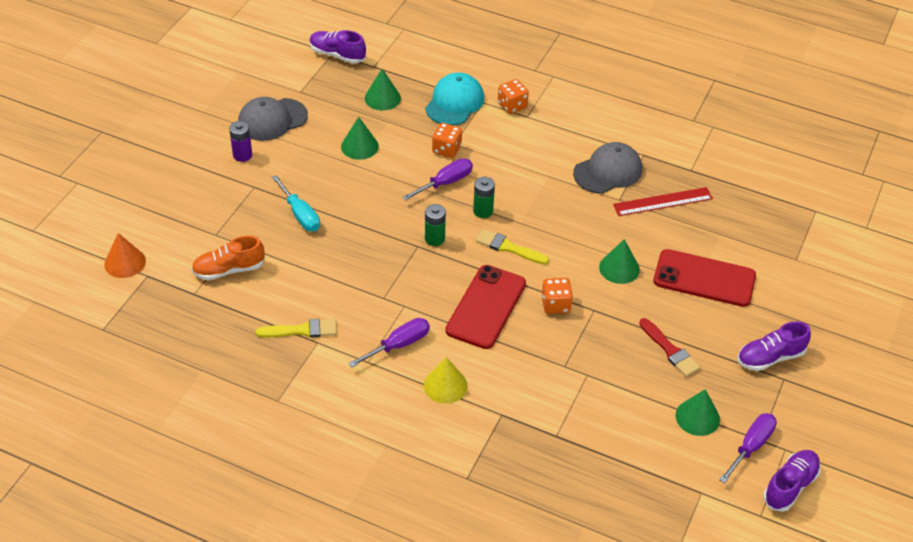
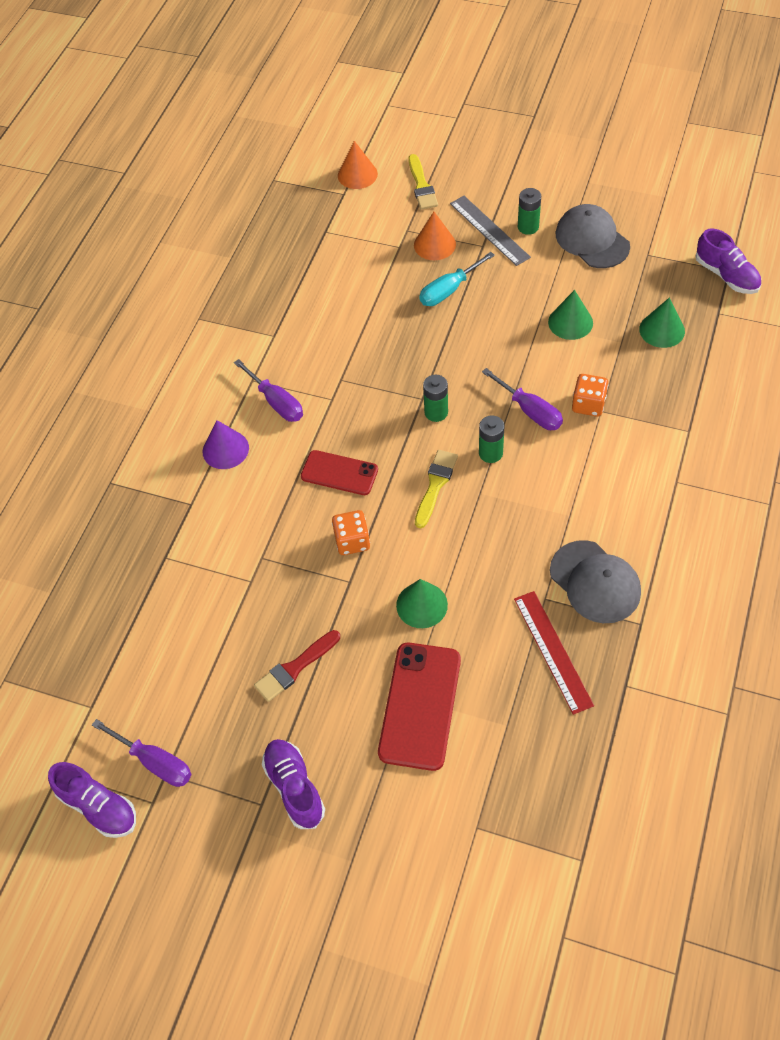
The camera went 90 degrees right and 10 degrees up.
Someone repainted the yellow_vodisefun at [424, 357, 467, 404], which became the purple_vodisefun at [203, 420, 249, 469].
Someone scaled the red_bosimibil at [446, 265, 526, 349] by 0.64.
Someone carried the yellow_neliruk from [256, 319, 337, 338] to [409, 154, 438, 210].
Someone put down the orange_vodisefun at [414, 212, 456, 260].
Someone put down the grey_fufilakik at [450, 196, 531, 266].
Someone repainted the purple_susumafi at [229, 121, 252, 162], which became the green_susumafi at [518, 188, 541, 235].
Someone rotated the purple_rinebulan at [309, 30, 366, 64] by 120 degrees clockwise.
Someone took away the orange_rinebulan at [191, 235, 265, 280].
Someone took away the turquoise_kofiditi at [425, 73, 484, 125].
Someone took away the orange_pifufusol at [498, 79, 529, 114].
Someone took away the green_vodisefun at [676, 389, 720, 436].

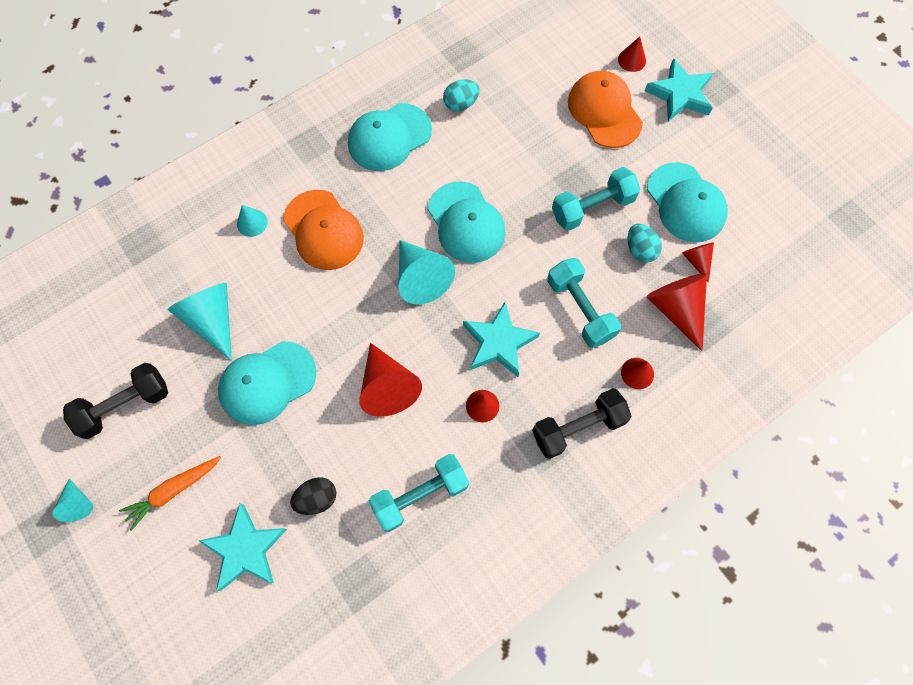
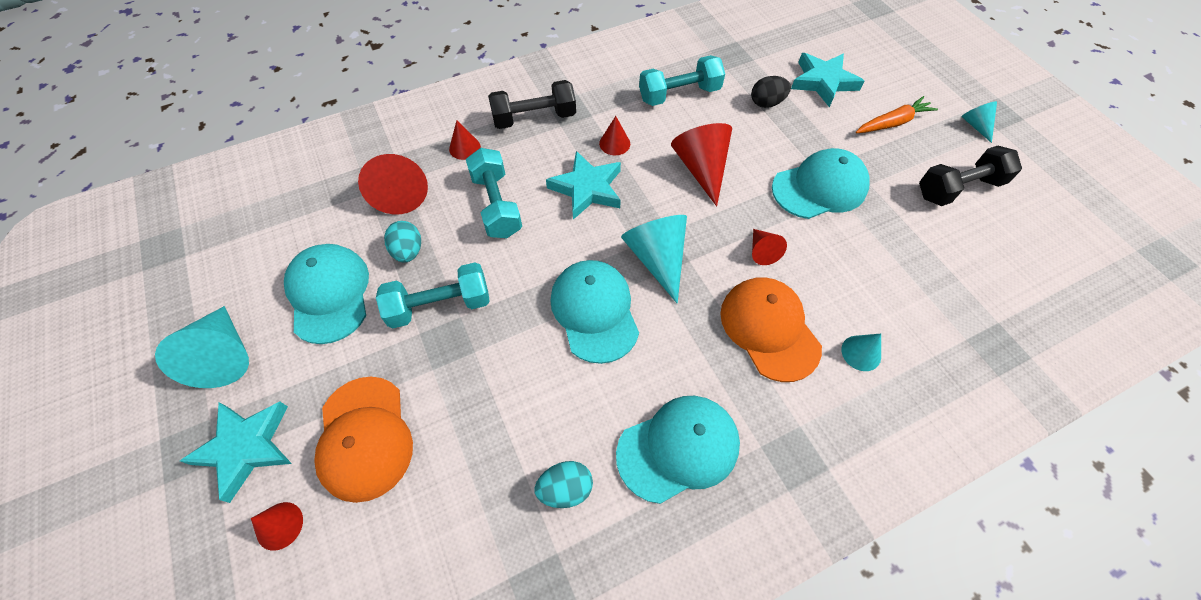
The camera went 170 degrees left and 10 degrees down.
Someone carried the turquoise_vodisefun from [168, 283, 232, 361] to [155, 306, 249, 388].
Someone carried the red_vodisefun from [682, 242, 714, 283] to [752, 229, 787, 265].

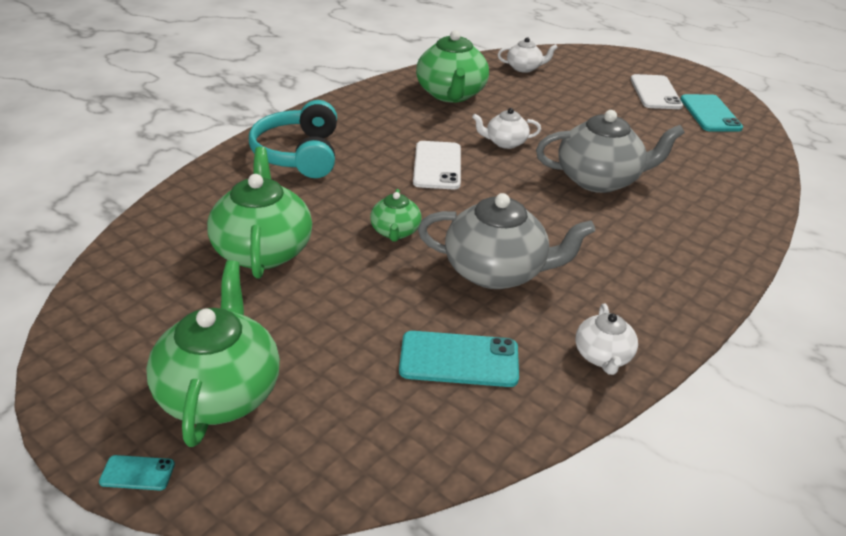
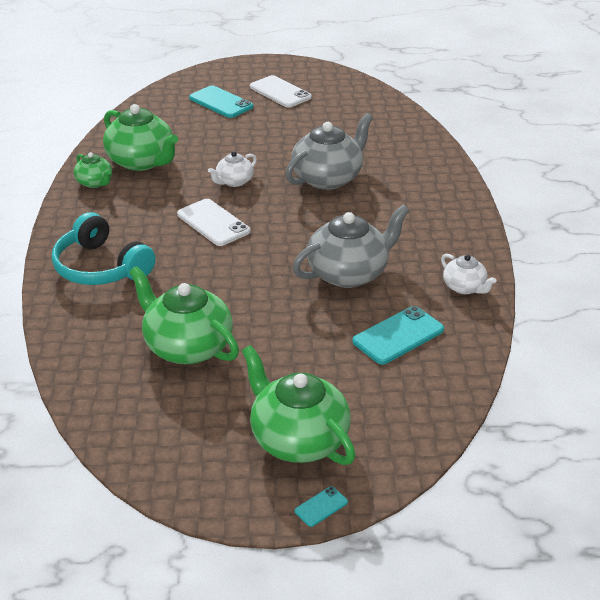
The camera went 40 degrees left and 0 degrees up.
Someone carried the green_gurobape from [370, 189, 422, 242] to [74, 152, 112, 188].
Someone carried the turquoise_bosimibil from [680, 94, 743, 132] to [189, 85, 253, 118].
Someone took away the white_gurobape at [498, 37, 558, 73].

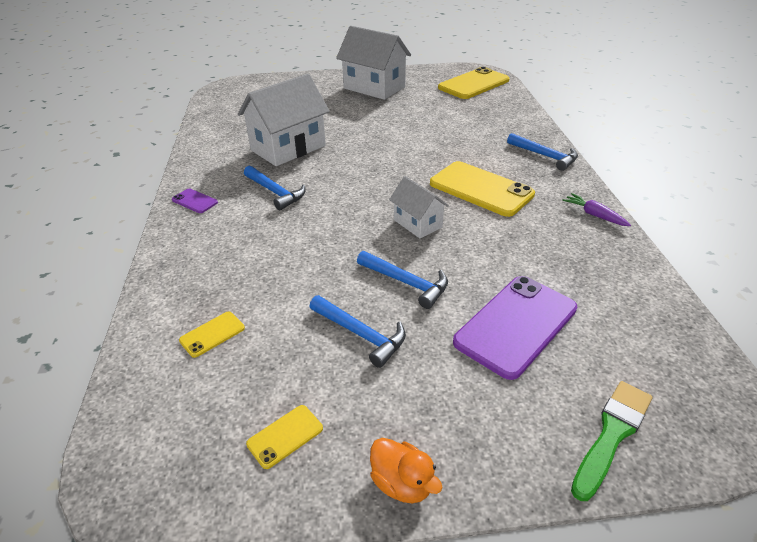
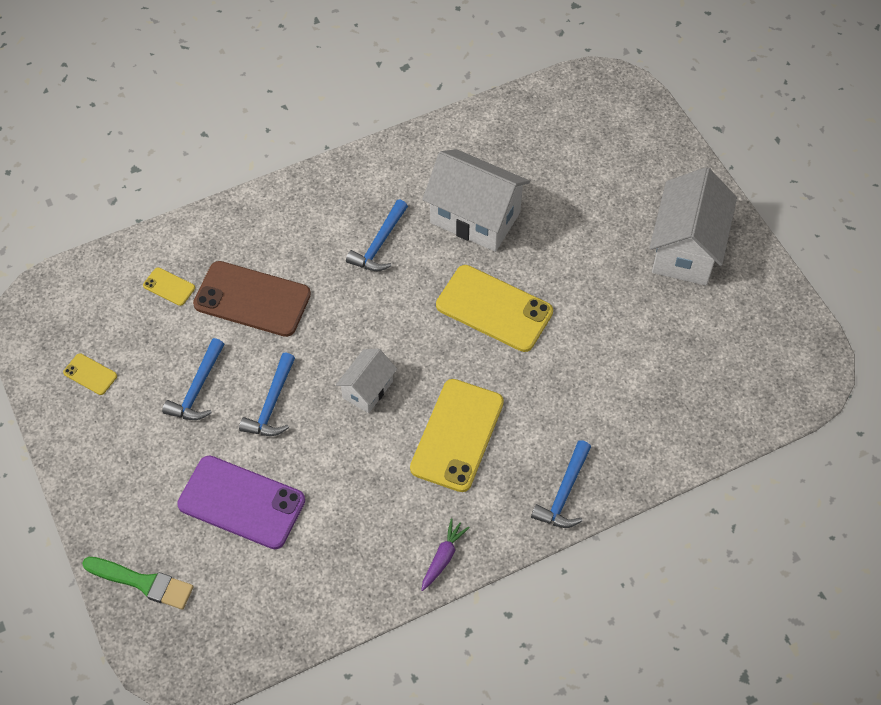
The camera went 70 degrees right and 20 degrees up.
Someone put down the brown_bosimibil at [193, 261, 311, 337].
Someone carried the yellow_bosimibil from [438, 67, 510, 99] to [436, 265, 553, 352].
Someone took away the purple_bosimibil at [172, 188, 218, 213].
Someone took away the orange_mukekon at [370, 438, 443, 503].

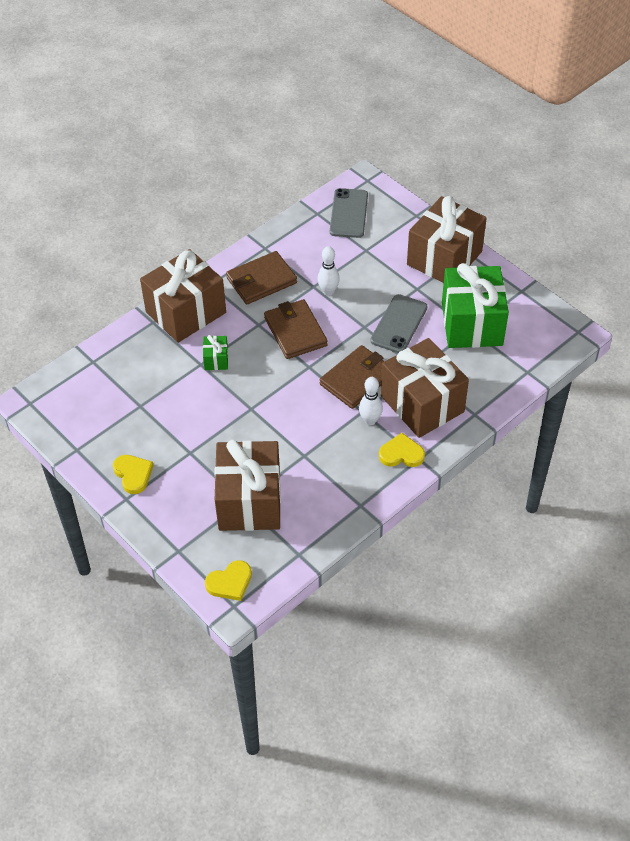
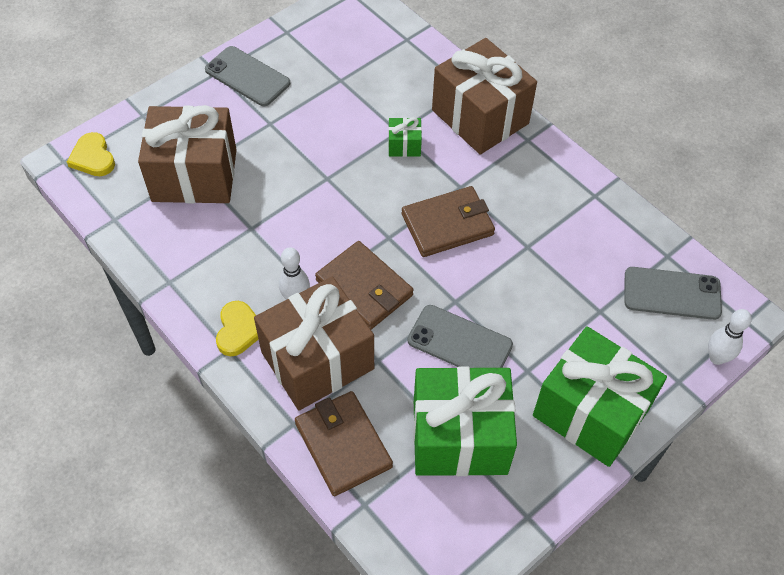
The camera went 90 degrees right and 5 degrees up.
Someone swapped the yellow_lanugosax at [113, 455, 154, 494] for the grey_bosimibil at [205, 46, 290, 106].
Someone carried the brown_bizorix from [226, 251, 297, 304] to [295, 391, 393, 496].
Someone repainted the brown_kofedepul at [407, 196, 487, 283], which became the green_kofedepul at [533, 326, 667, 467].
Someone carried the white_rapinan from [318, 246, 340, 296] to [708, 309, 752, 365].

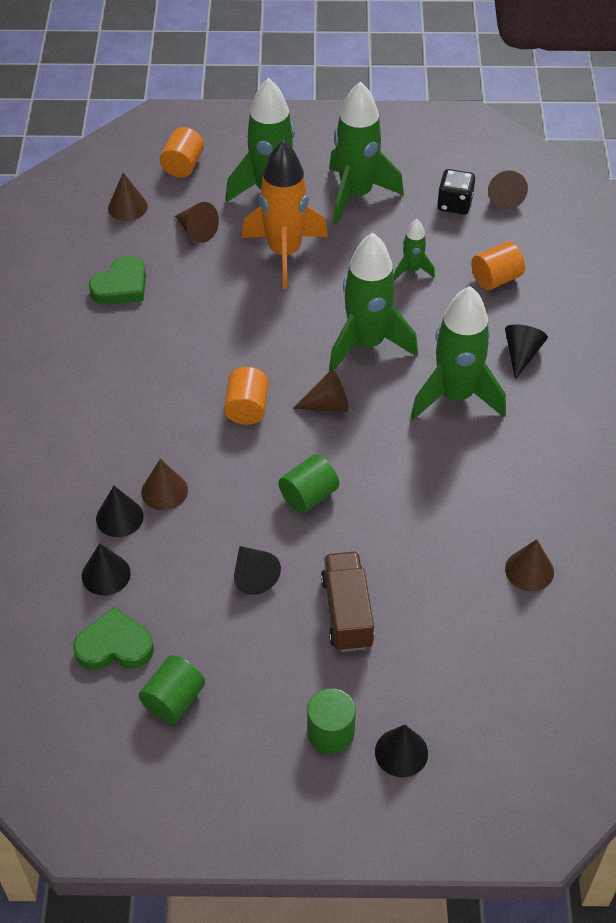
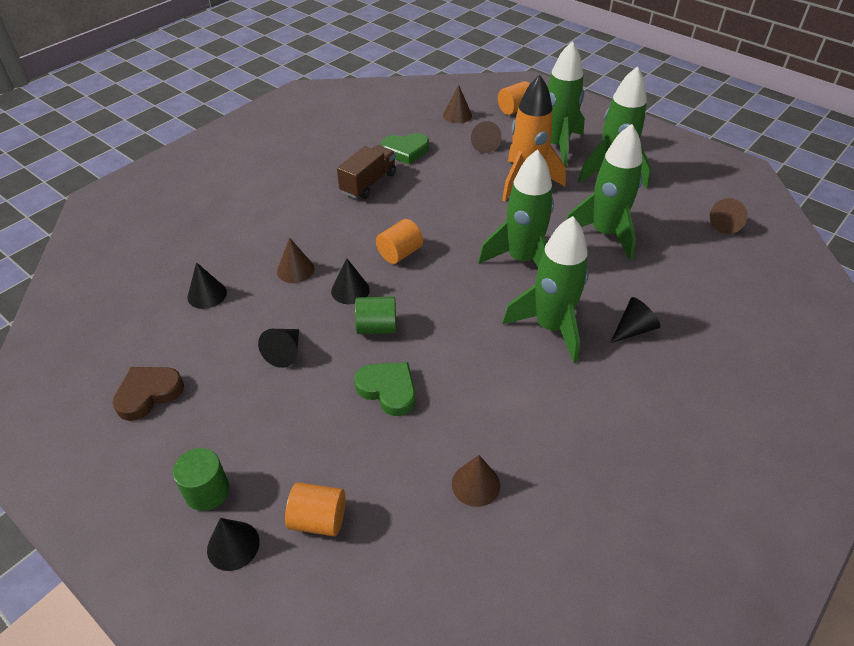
The camera went 40 degrees right and 5 degrees down.
Someone swapped the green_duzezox at [139, 655, 205, 723] for the brown_lanugosax at [112, 367, 184, 421].
Someone carried the orange_duzezox from [471, 241, 525, 290] to [285, 482, 346, 536].
Someone carried the black_vodisefun from [96, 486, 143, 537] to [331, 258, 370, 304].
Someone carried the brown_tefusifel from [321, 552, 374, 652] to [337, 145, 396, 199].
Someone carried the green_lanugosax from [73, 606, 154, 670] to [354, 362, 416, 416].
Someone scaled the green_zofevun at [394, 219, 435, 281] by 2.10.
Someone took away the brown_vodisefun at [293, 370, 349, 412].
Someone took away the black_pifufusol at [437, 169, 475, 215].

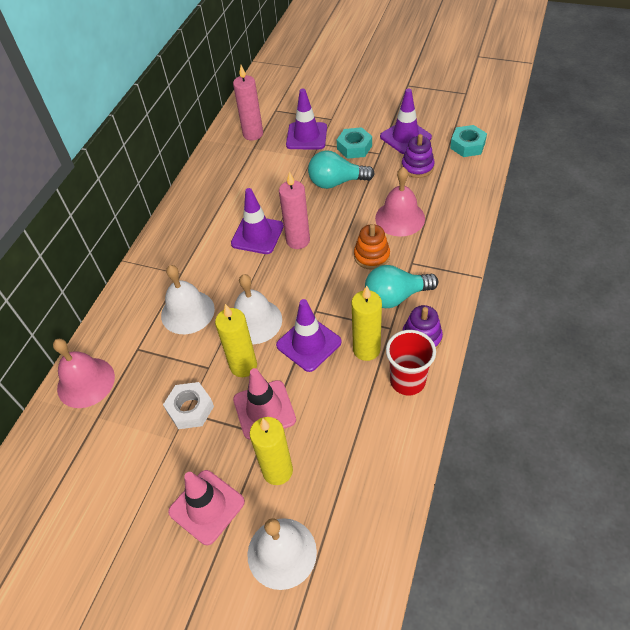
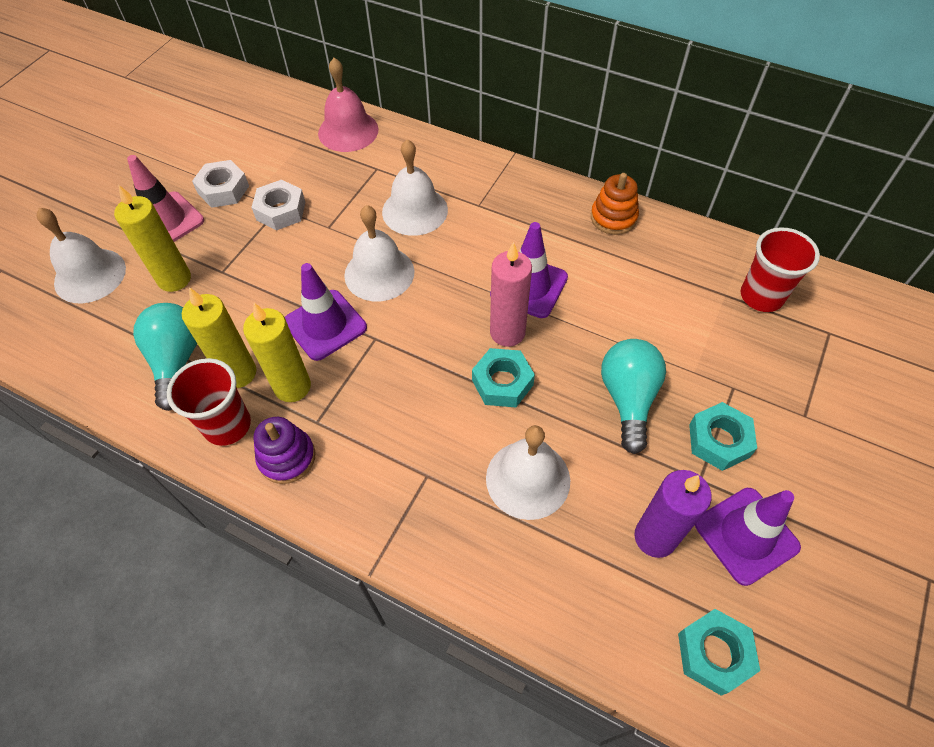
The camera went 95 degrees right and 5 degrees up.
Someone carried the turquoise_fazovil from [365, 265, 438, 308] to [133, 303, 197, 411].
Someone carried the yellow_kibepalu from [215, 304, 257, 377] to [182, 287, 256, 388].
Someone put down the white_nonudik at [192, 160, 249, 208].
Someone put down the turquoise_nonudik at [472, 348, 535, 407].
Someone repainted the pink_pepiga at [375, 167, 425, 237], which became the white_pepiga at [486, 425, 570, 520].
Someone carried the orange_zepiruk from [354, 224, 390, 270] to [591, 173, 639, 235].
Someone swapped the purple_zepiruk at [401, 134, 435, 178] for the purple_kibepalu at [634, 470, 712, 558].
Someone swapped the pink_kibepalu at [233, 65, 263, 141] for the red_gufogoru at [741, 227, 820, 312].
Someone took away the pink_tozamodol at [233, 368, 296, 440].
Someone took away the purple_tozamodol at [286, 89, 327, 149].

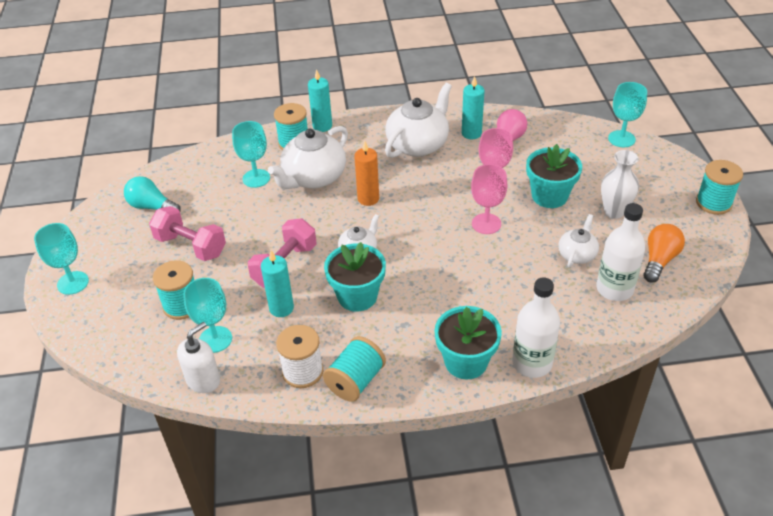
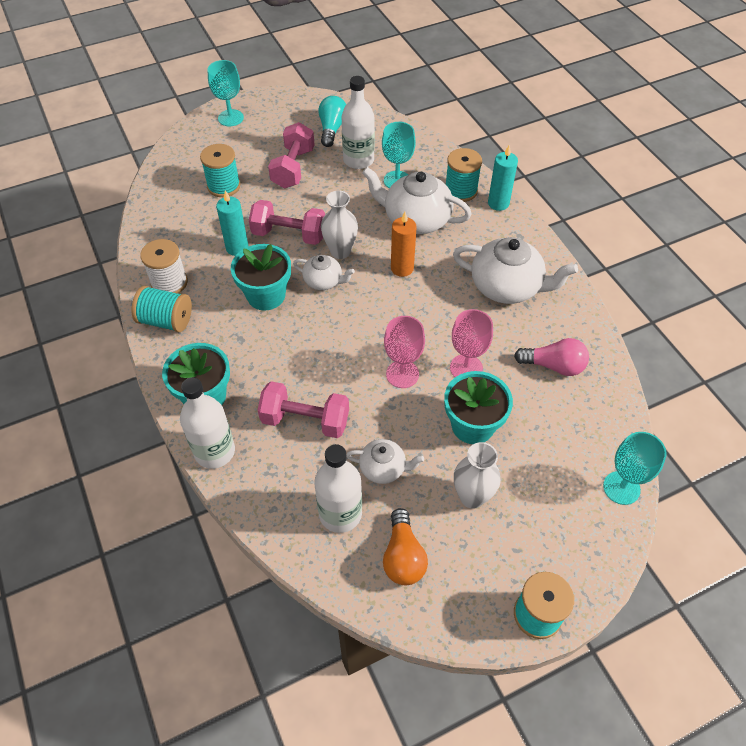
The camera went 70 degrees right and 10 degrees up.
Someone put down the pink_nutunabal at [258, 381, 349, 438].
Someone put down the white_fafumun at [321, 191, 358, 259].
Someone put down the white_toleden at [341, 76, 375, 169].
Someone rotated the orange_fazovil at [643, 224, 685, 282] by 75 degrees clockwise.
Someone took away the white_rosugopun at [177, 322, 220, 393].
Someone took away the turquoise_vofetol at [183, 278, 232, 353].
Someone took away the turquoise_kibepalu at [462, 76, 485, 139].

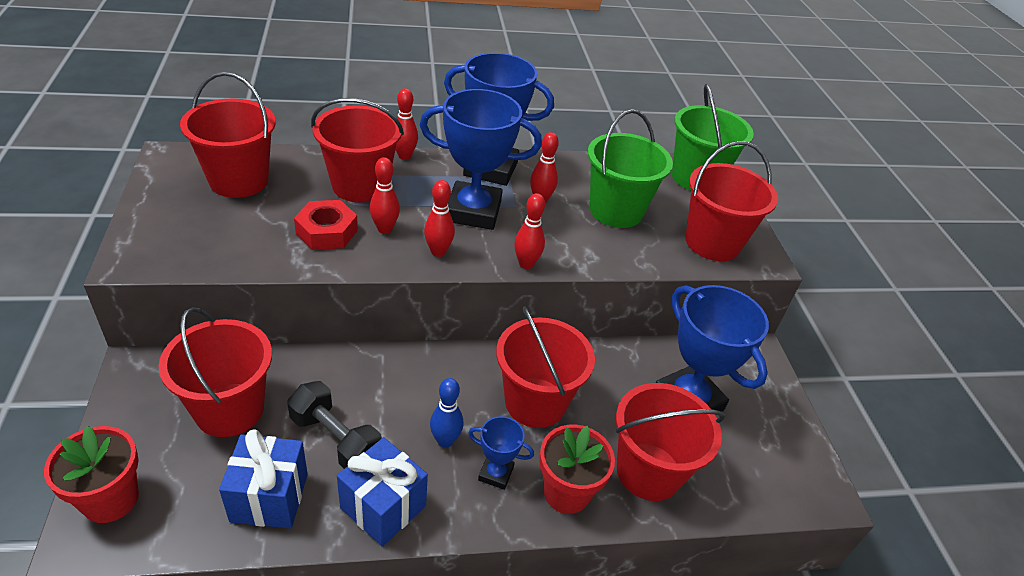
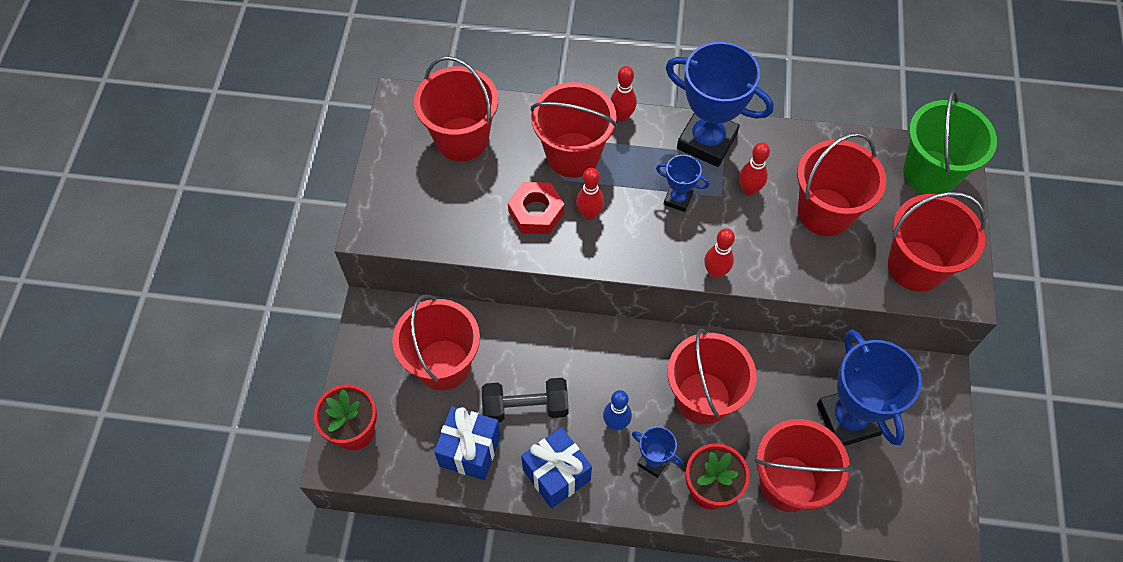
The camera went 20 degrees right and 20 degrees up.
Someone rotated the black_nutunabal at [287, 381, 382, 469] by 60 degrees counterclockwise.
Someone scaled the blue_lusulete at [420, 89, 542, 230] by 0.48.
Someone repainted the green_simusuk at [588, 109, 673, 228], which became the red_simusuk at [797, 133, 886, 236].
Someone took away the red_rapinan at [424, 180, 455, 257].

